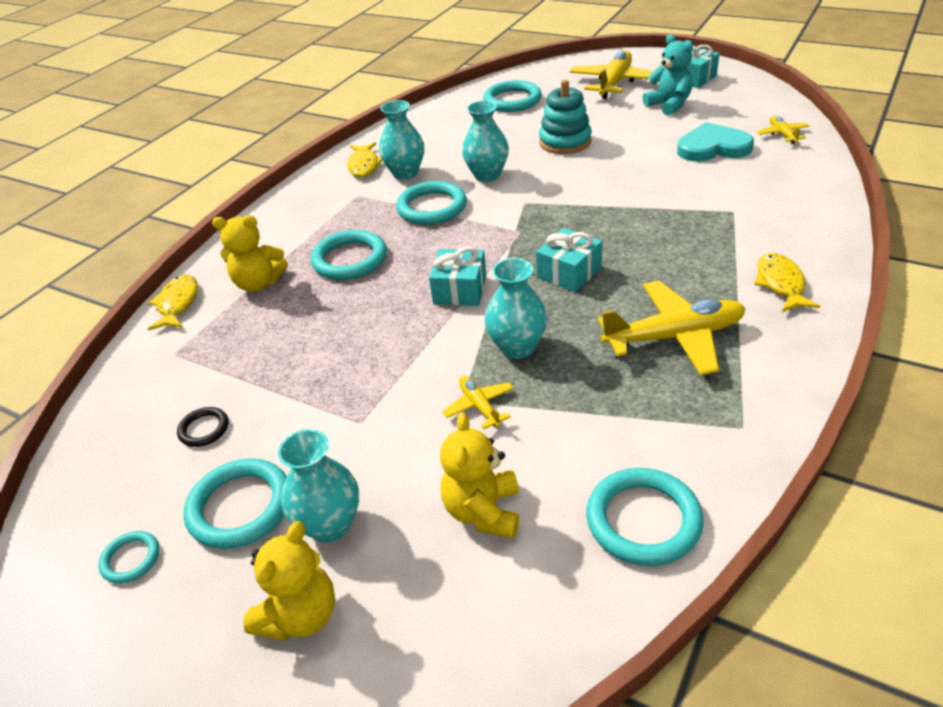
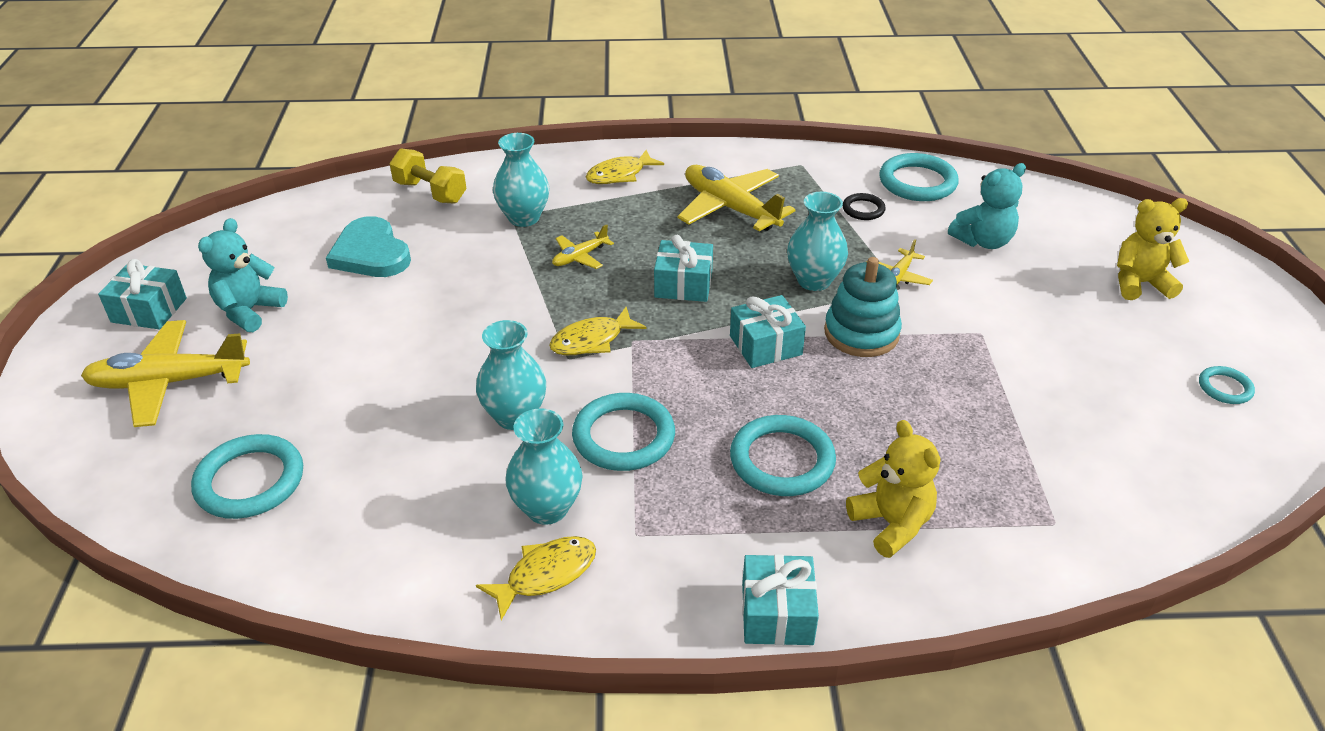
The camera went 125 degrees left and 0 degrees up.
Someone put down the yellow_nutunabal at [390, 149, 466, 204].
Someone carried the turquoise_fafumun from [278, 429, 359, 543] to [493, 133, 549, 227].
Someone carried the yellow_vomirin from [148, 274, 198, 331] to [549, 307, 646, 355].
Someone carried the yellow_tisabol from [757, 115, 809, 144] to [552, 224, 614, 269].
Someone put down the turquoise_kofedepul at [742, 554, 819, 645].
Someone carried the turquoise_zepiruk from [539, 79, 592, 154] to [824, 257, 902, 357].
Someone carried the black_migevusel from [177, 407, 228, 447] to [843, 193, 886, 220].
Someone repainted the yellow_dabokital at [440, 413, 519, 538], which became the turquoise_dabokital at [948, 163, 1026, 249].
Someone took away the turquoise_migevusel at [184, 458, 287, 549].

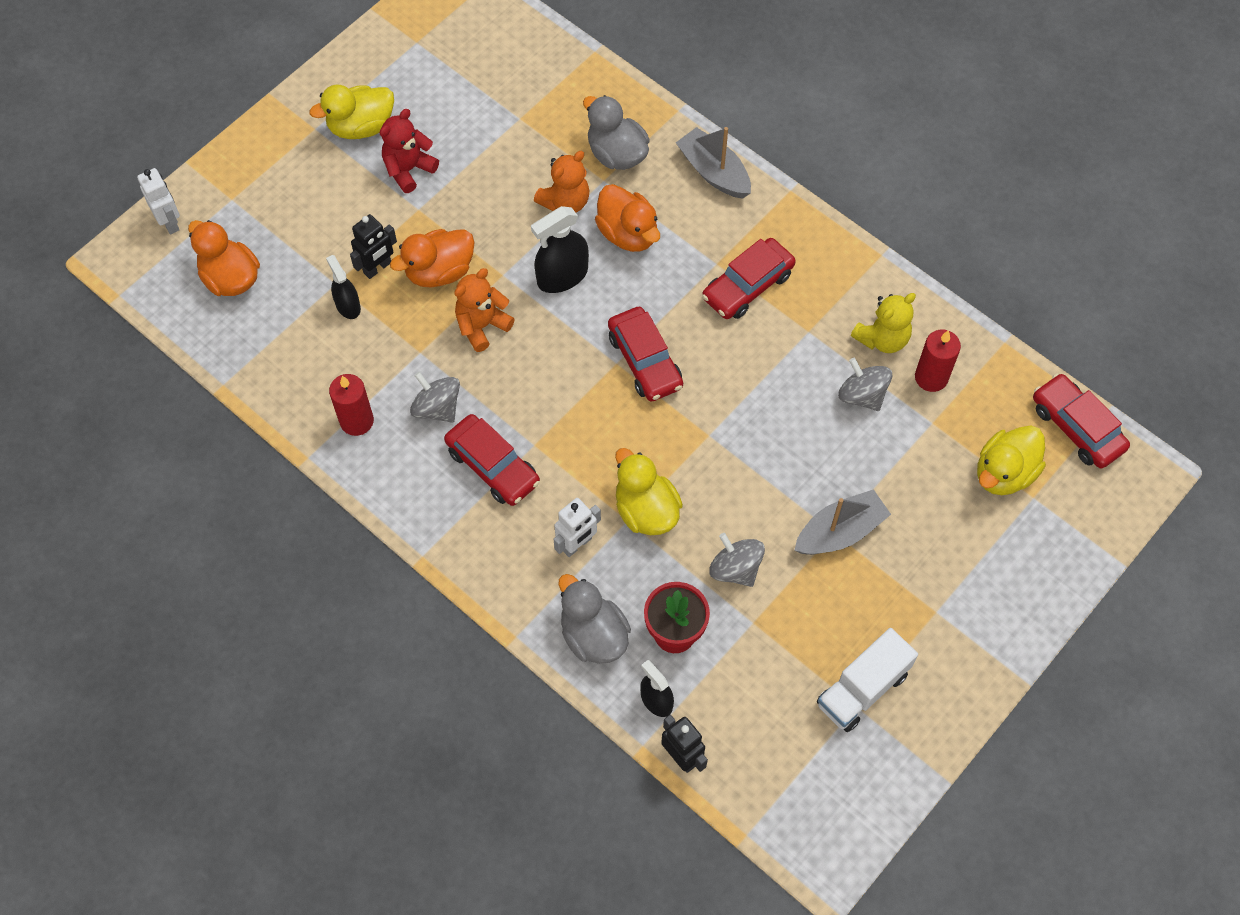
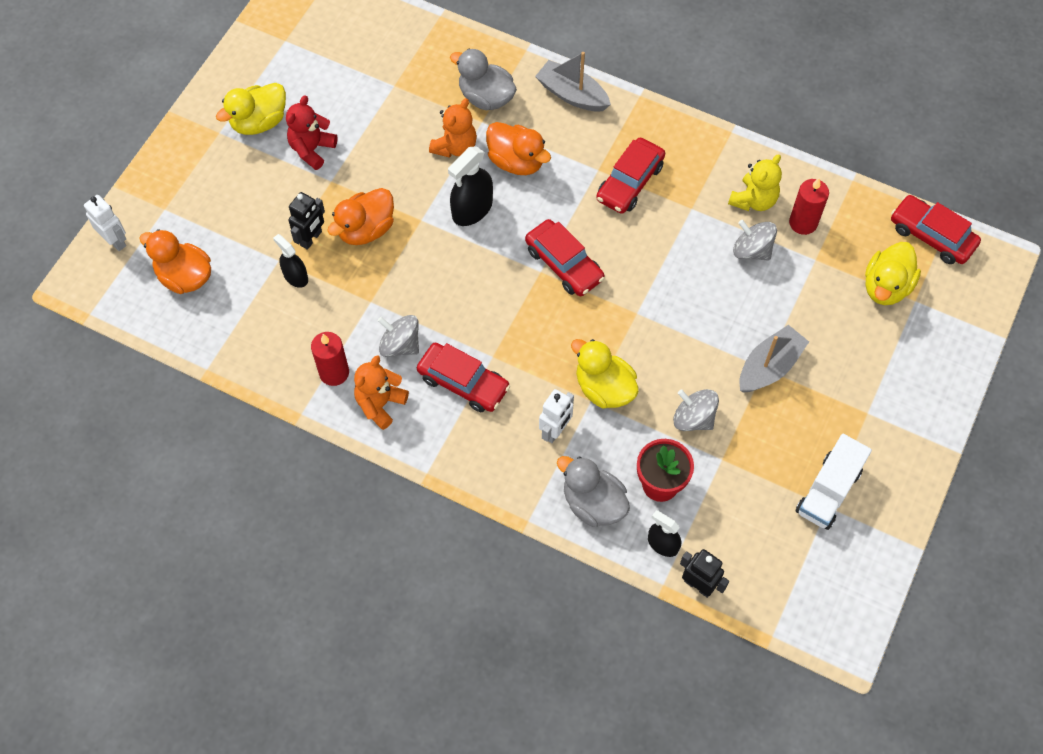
The camera went 15 degrees left and 0 degrees up.
Someone carried the orange_dabokital from [454, 268, 515, 352] to [354, 355, 409, 430].

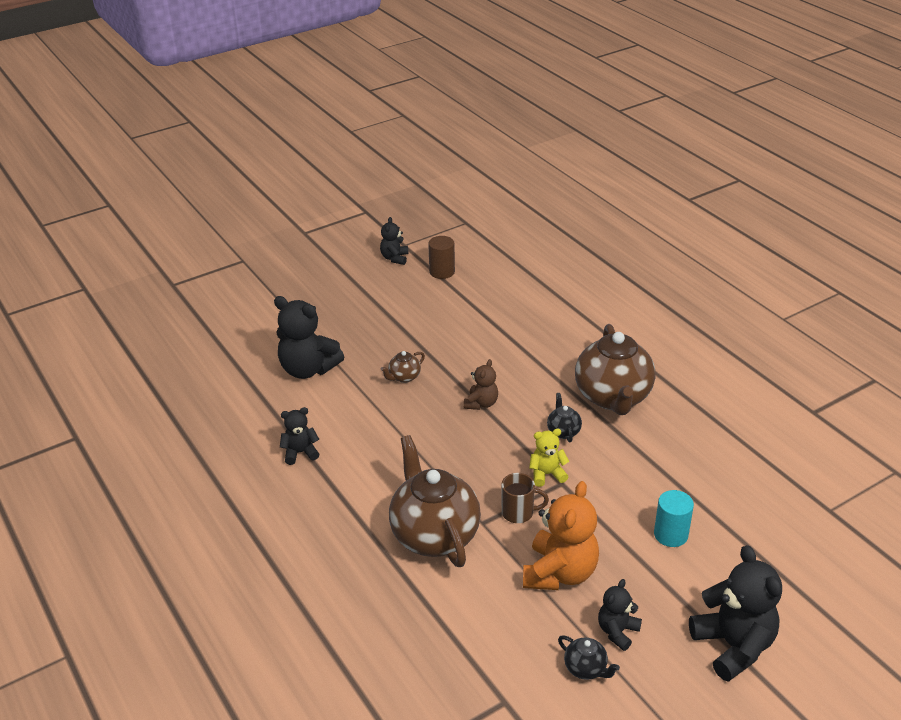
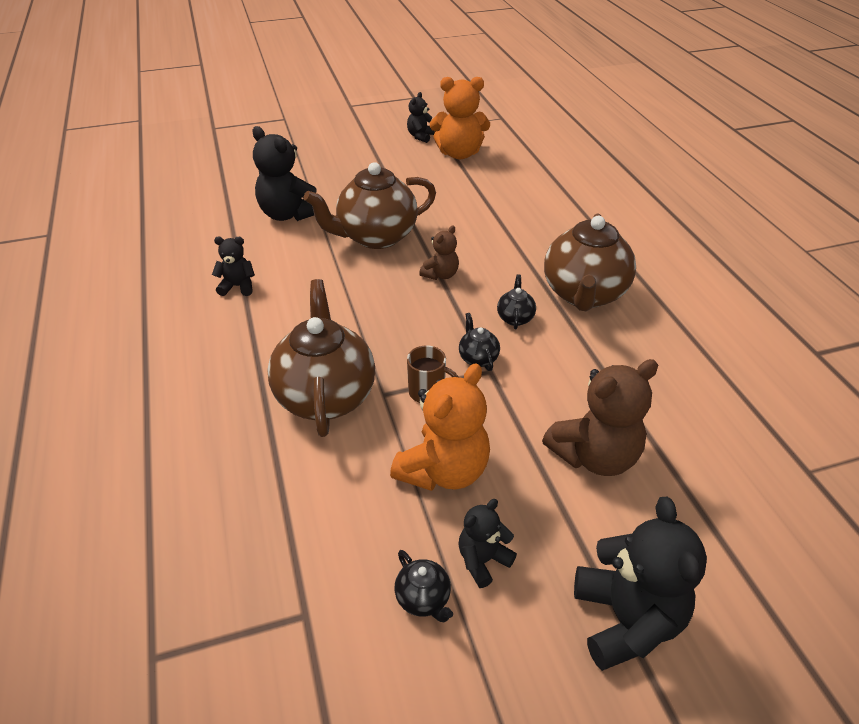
The camera went 15 degrees right and 5 degrees up.
Someone scaled the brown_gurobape at [381, 351, 425, 383] by 2.37.
Someone swapped the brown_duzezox at [428, 236, 455, 279] for the orange_dabokital at [430, 77, 490, 159].
Someone swapped the yellow_dabokital at [529, 429, 570, 487] for the black_gurobape at [459, 313, 500, 371].
Someone swapped the turquoise_duzezox at [654, 490, 694, 547] for the brown_dabokital at [542, 359, 658, 476].

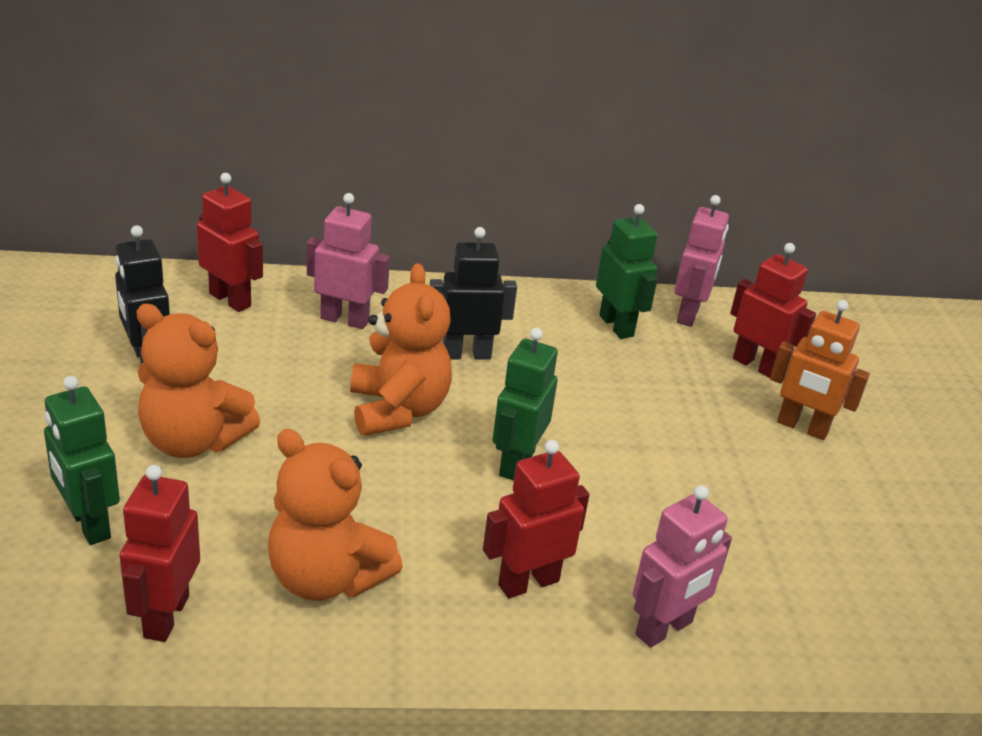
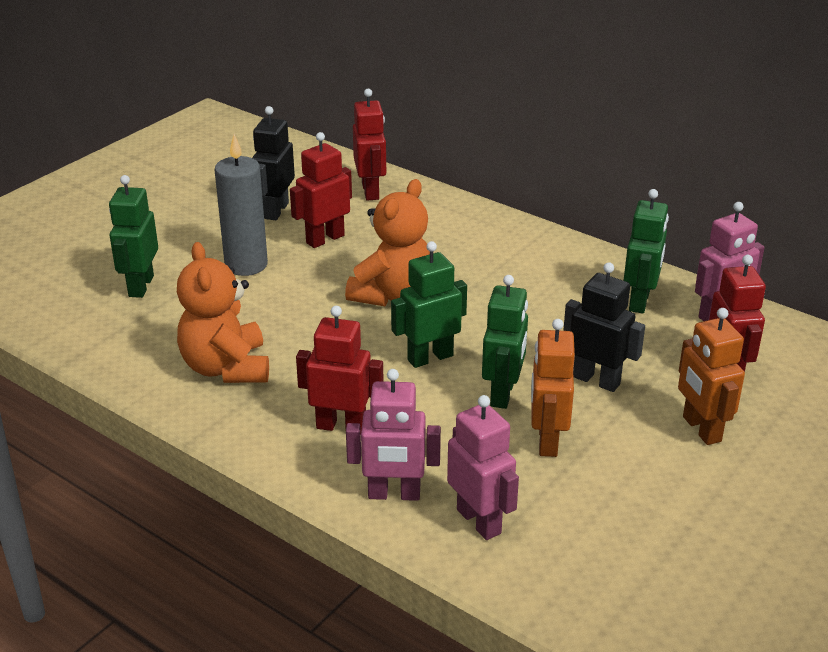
The camera went 45 degrees right and 0 degrees up.
Someone swapped the orange_dabokital at [136, 304, 260, 458] for the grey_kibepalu at [214, 134, 268, 276].
Someone carried the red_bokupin from [120, 465, 200, 642] to [290, 132, 352, 248].
Someone carried the pink_bokupin from [307, 193, 390, 329] to [447, 395, 519, 540].
Someone put down the green_bokupin at [482, 275, 528, 409].
Someone put down the orange_bokupin at [531, 319, 575, 457].
Someone carried the black_bokupin from [430, 227, 517, 360] to [563, 262, 645, 392].

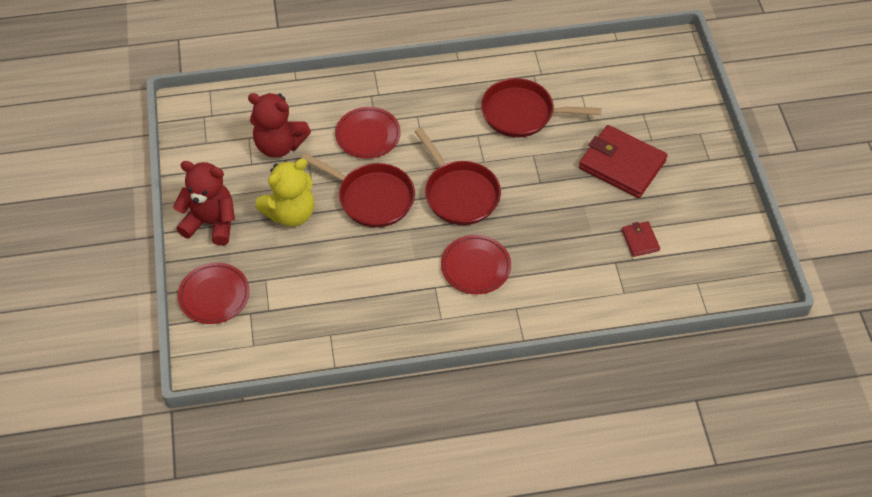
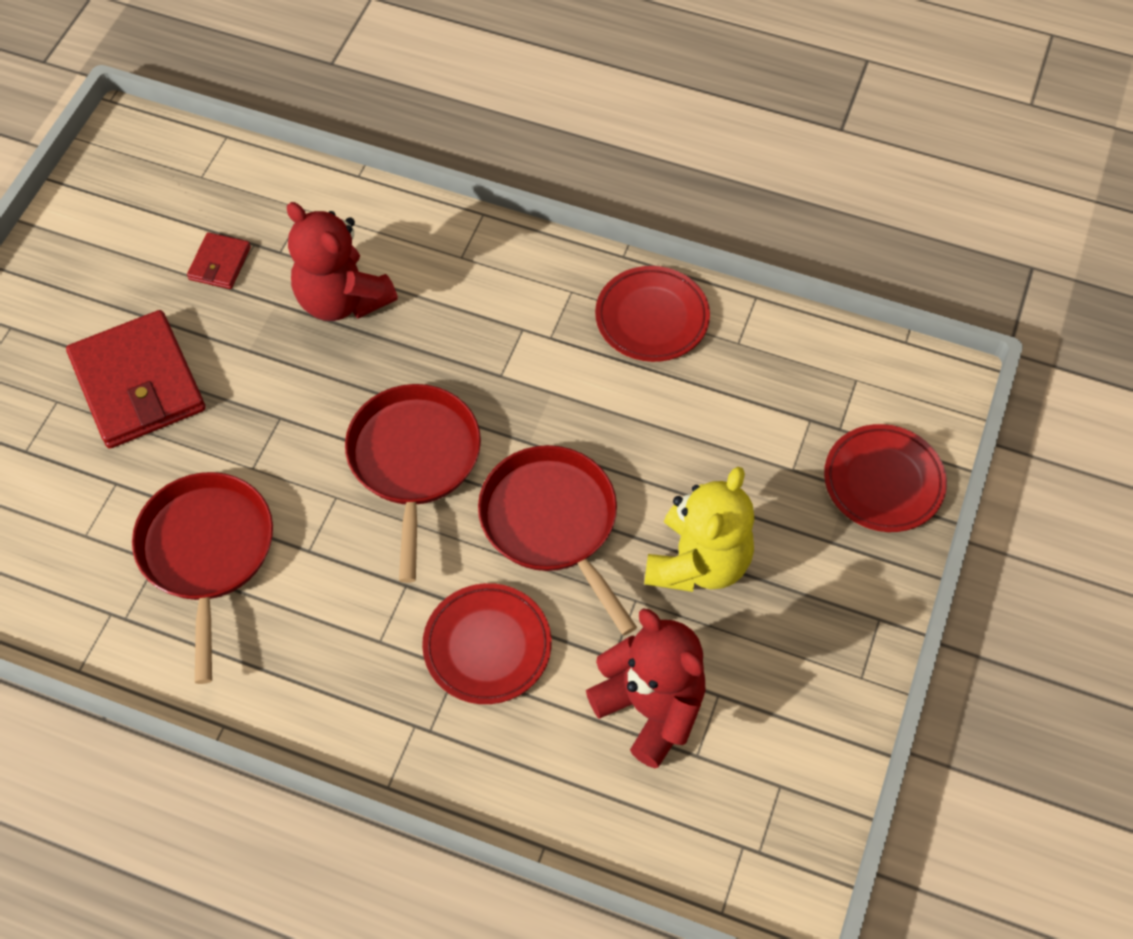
The camera went 150 degrees left and 5 degrees up.
Someone rotated the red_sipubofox at [481, 78, 601, 137] by 135 degrees counterclockwise.
Someone carried the red_dabokital from [173, 161, 235, 246] to [287, 202, 398, 321].
Someone carried the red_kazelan from [441, 235, 511, 294] to [595, 266, 710, 362].
Someone rotated the yellow_dabokital at [255, 159, 314, 227] by 120 degrees clockwise.

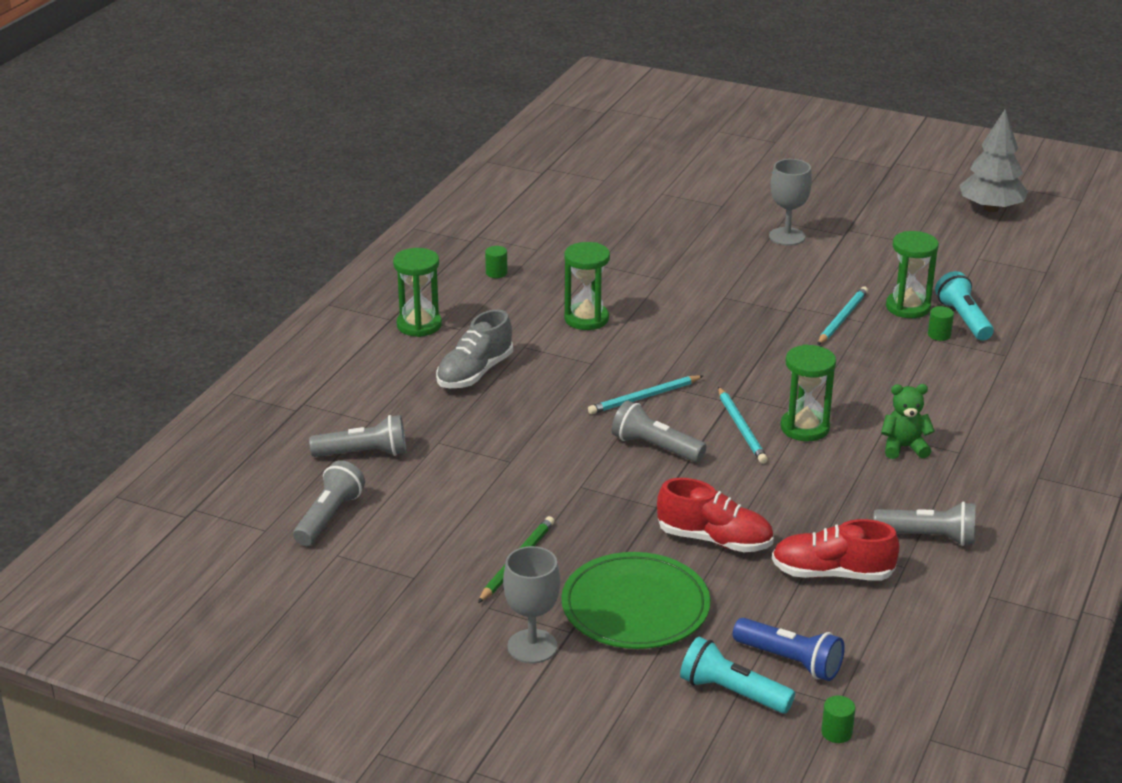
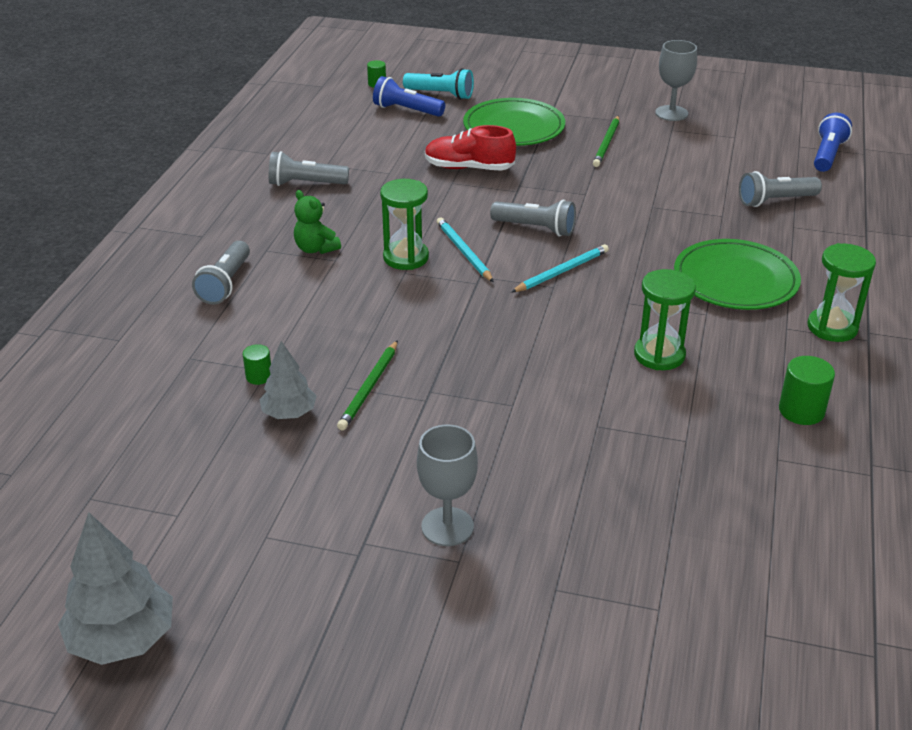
The camera went 170 degrees right and 5 degrees up.
Someone carried the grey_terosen from [293, 460, 365, 546] to [192, 241, 250, 304].
Someone swapped the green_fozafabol at [886, 231, 939, 318] for the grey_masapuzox at [259, 341, 316, 419].
Someone rotated the green_dabokital at [881, 384, 935, 459] by 60 degrees clockwise.
Someone repainted the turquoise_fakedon at [817, 287, 868, 345], which became the green_fakedon at [337, 340, 398, 430].
Someone carried the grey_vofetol from [503, 546, 560, 663] to [655, 40, 697, 121].
Someone swapped the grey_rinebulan at [436, 309, 513, 388] for the green_kazelan at [674, 239, 801, 310].
Someone scaled the green_duzezox at [485, 246, 508, 278] by 1.65.
Someone put down the blue_terosen at [814, 113, 852, 172].
Someone took away the red_rinebulan at [772, 519, 900, 581].
Someone took away the turquoise_terosen at [935, 271, 994, 341].

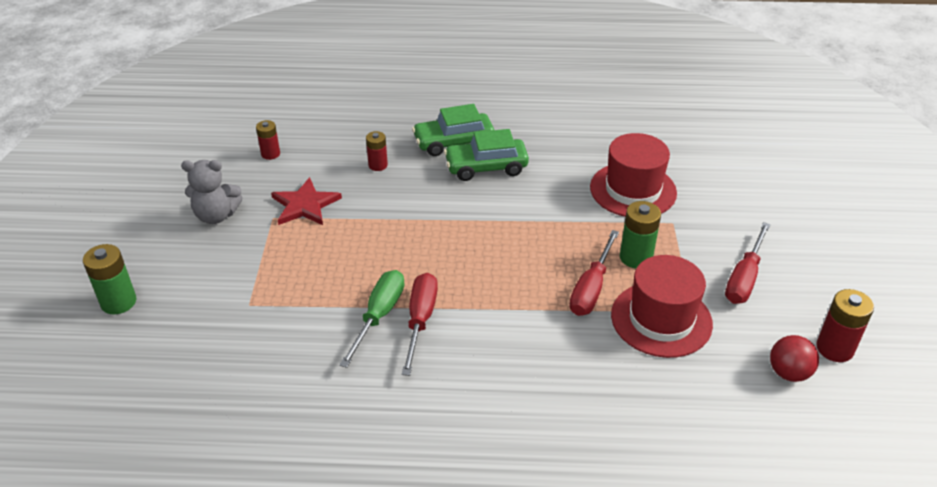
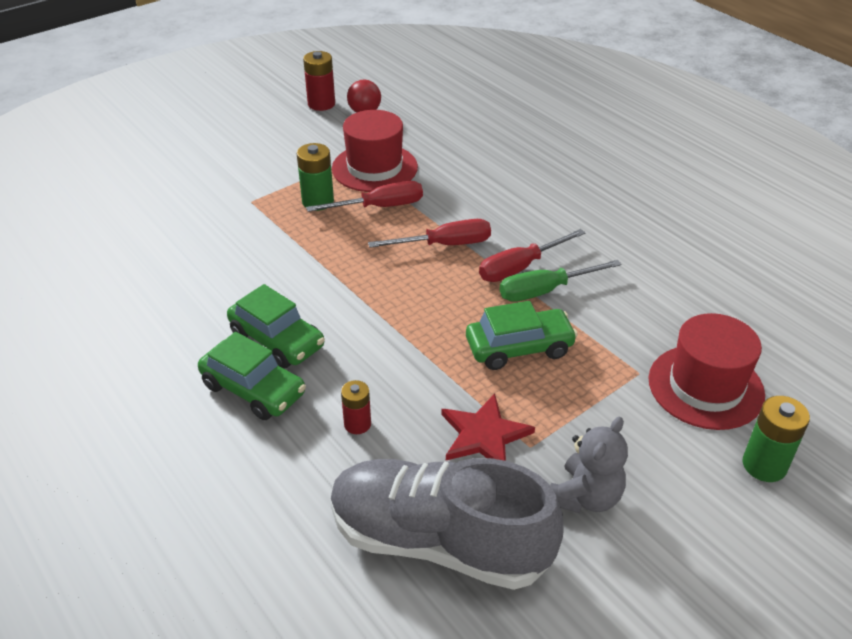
The camera went 130 degrees left and 0 degrees up.
Someone swapped the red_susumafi at [256, 120, 280, 160] for the grey_rinebulan at [331, 458, 563, 590].
Someone carried the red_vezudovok from [725, 222, 770, 304] to [368, 219, 491, 248].
Someone put down the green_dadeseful at [466, 301, 578, 370].
Someone rotated the grey_dabokital at [181, 160, 243, 224] by 75 degrees clockwise.
Someone carried the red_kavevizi from [590, 133, 677, 217] to [649, 313, 765, 430].

